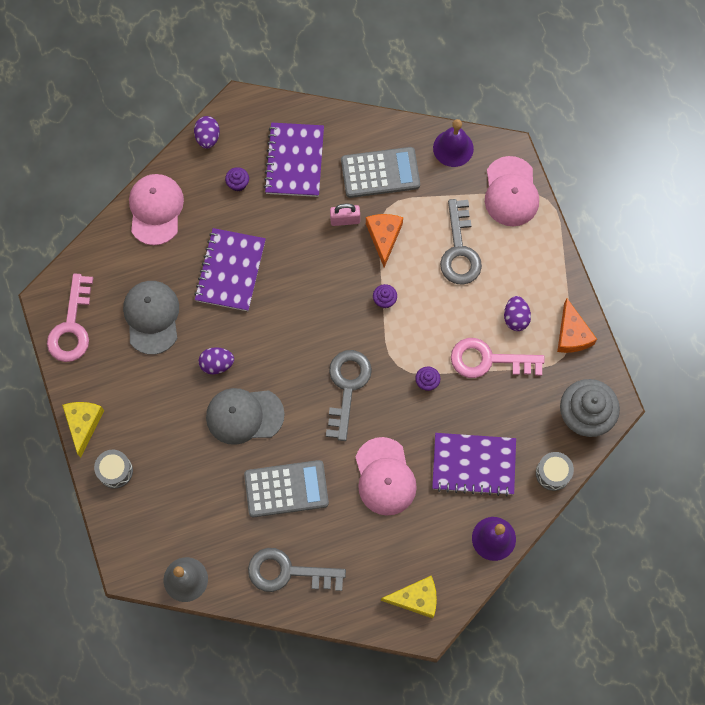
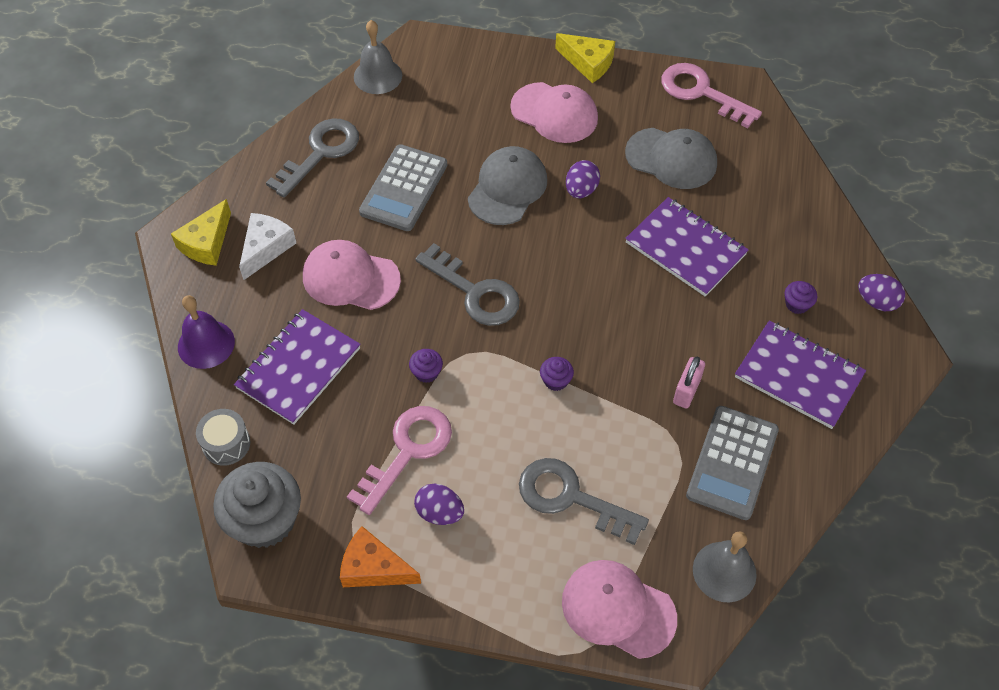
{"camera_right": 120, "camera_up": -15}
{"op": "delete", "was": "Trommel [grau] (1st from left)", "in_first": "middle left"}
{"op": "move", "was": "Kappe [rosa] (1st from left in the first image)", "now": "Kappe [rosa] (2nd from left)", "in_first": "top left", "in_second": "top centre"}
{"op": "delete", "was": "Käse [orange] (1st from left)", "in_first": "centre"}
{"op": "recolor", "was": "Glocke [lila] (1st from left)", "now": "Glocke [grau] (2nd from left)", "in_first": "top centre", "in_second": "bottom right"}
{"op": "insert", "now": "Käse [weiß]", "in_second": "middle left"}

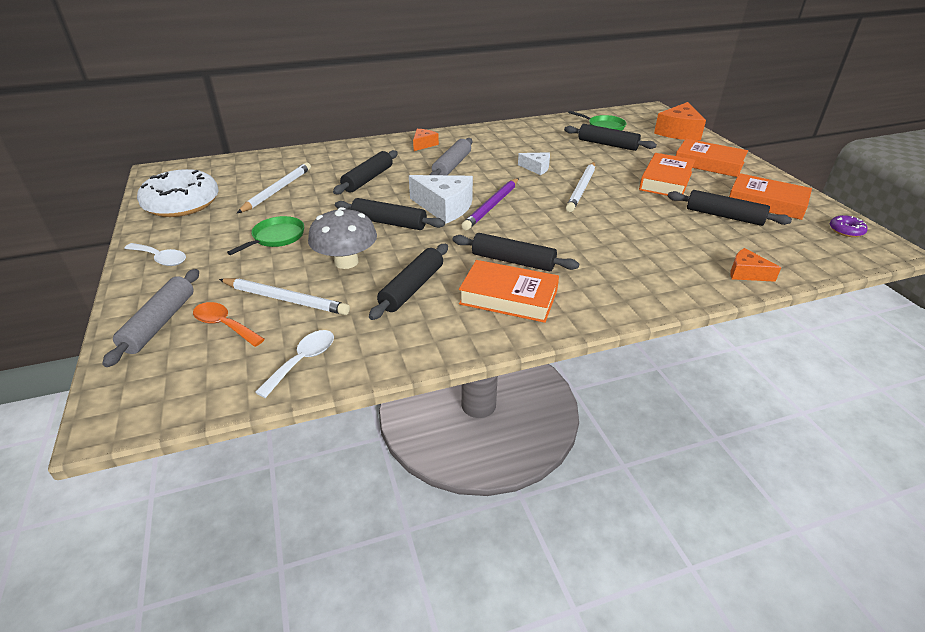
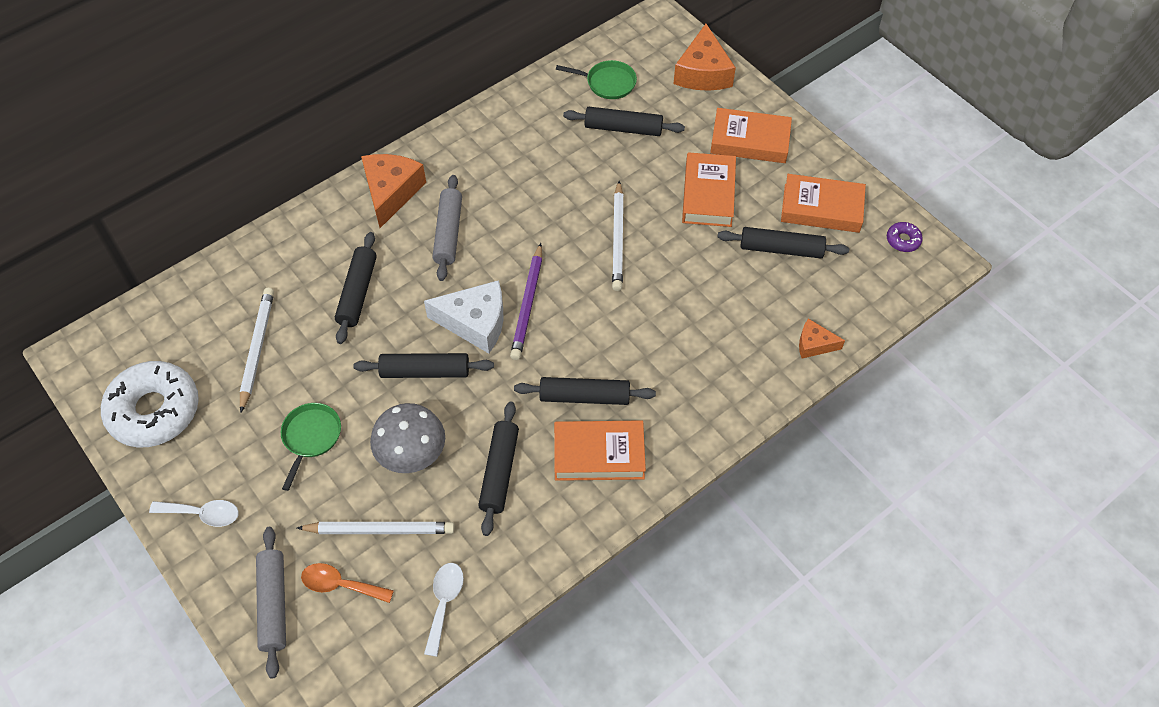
{"camera_right": -20, "camera_up": 20}
{"op": "resize", "was": "Käse [orange] (1st from left)", "in_first": "top centre", "in_second": "top centre", "ratio": 1.82}
{"op": "delete", "was": "Käse [weiß] (2nd from left)", "in_first": "top centre"}

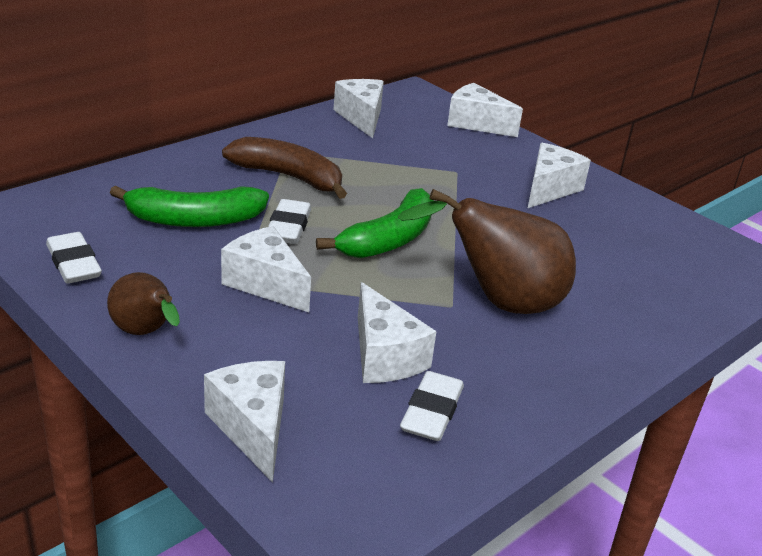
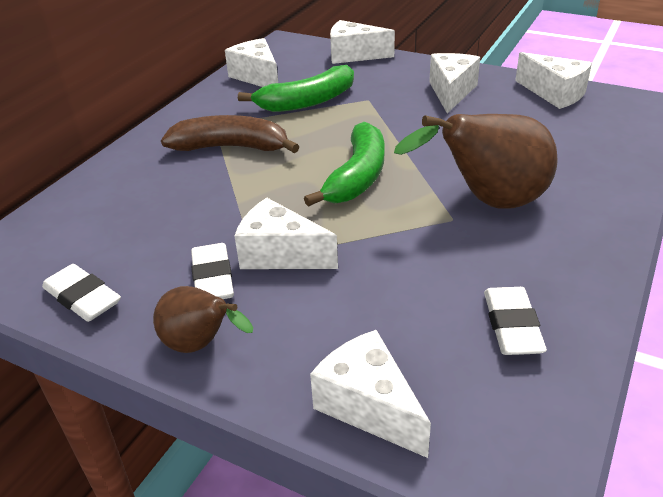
{"camera_right": -15, "camera_up": 5}
{"op": "move", "was": "Banane [grün] (1st from left)", "in_first": "middle left", "in_second": "top centre"}
{"op": "move", "was": "Radiergummi [weiß] (2nd from left)", "in_first": "centre", "in_second": "middle left"}
{"op": "move", "was": "Käse [weiß] (4th from left in the first image)", "now": "Käse [weiß] (6th from left)", "in_first": "centre", "in_second": "top right"}

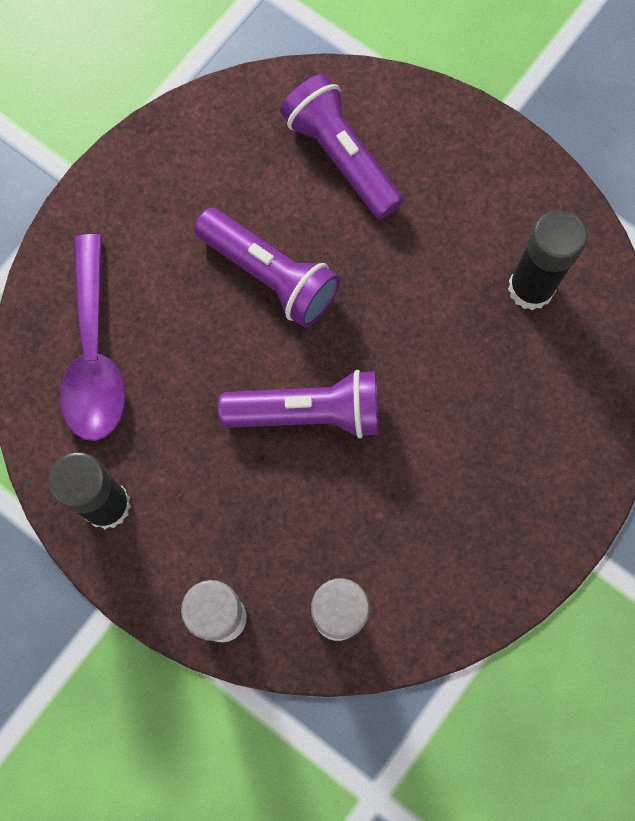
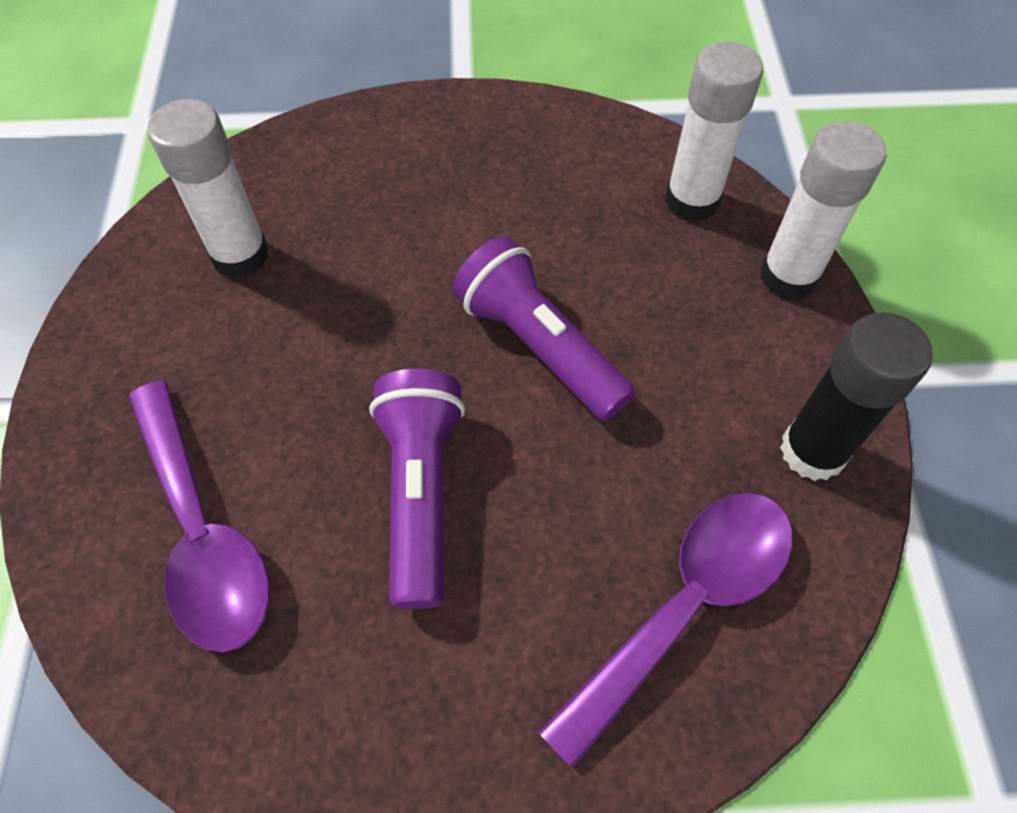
{"camera_right": -130, "camera_up": -15}
{"op": "replace", "was": "Taschenlampe [lila] (3rd from left)", "now": "Löffel [lila] (1st from left)", "in_first": "top centre", "in_second": "middle left"}
{"op": "recolor", "was": "Klebestift [schwarz] (2nd from left)", "now": "Klebestift [weiß] (1st from left)", "in_first": "top right", "in_second": "top left"}

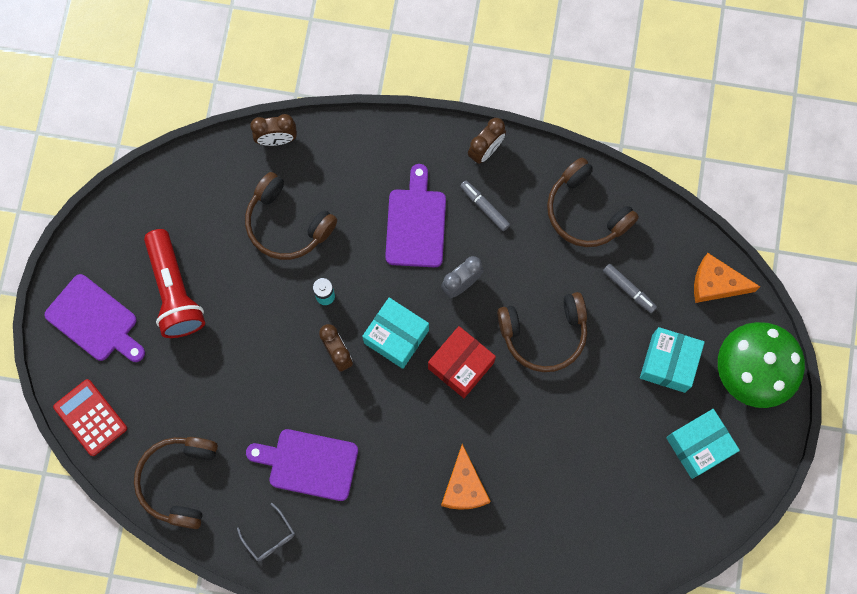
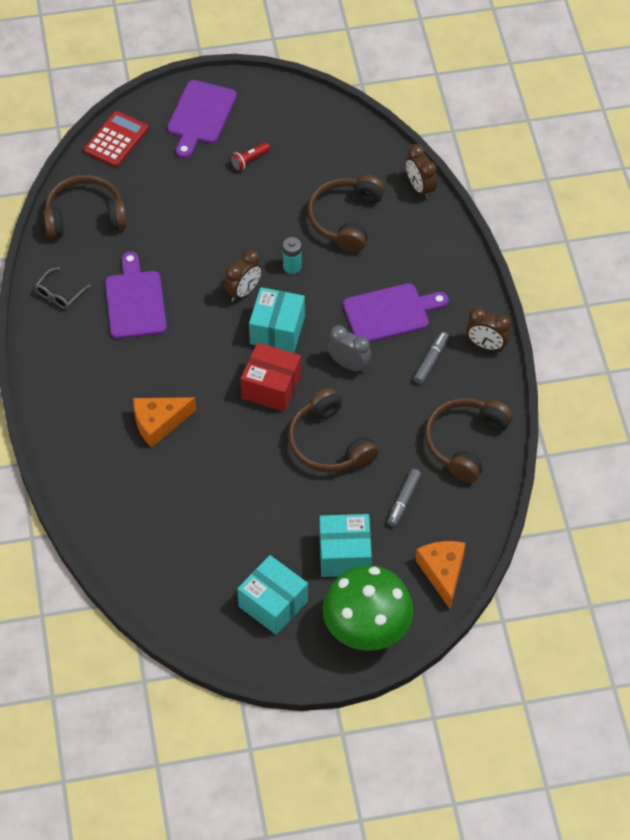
{"camera_right": 70, "camera_up": -20}
{"op": "resize", "was": "Taschenlampe [rot]", "in_first": "middle left", "in_second": "top centre", "ratio": 0.42}

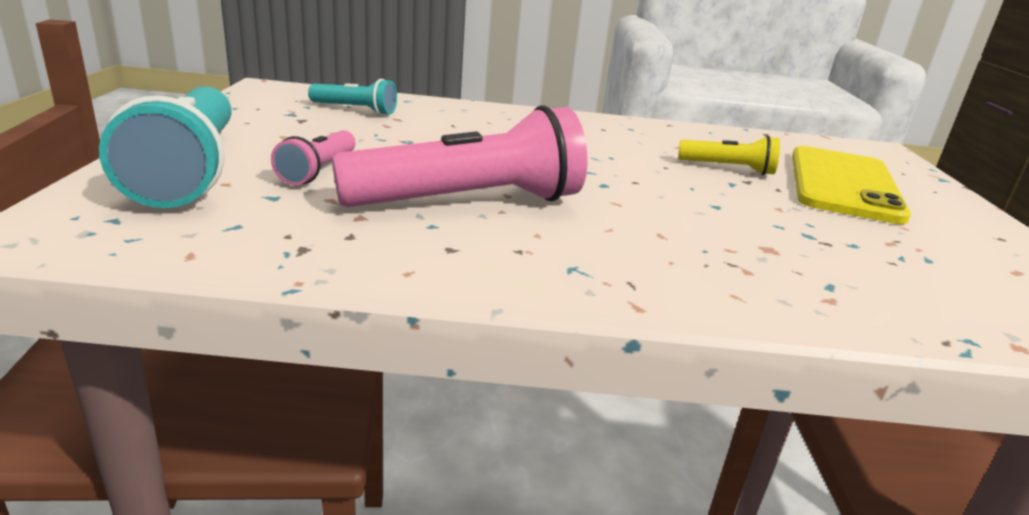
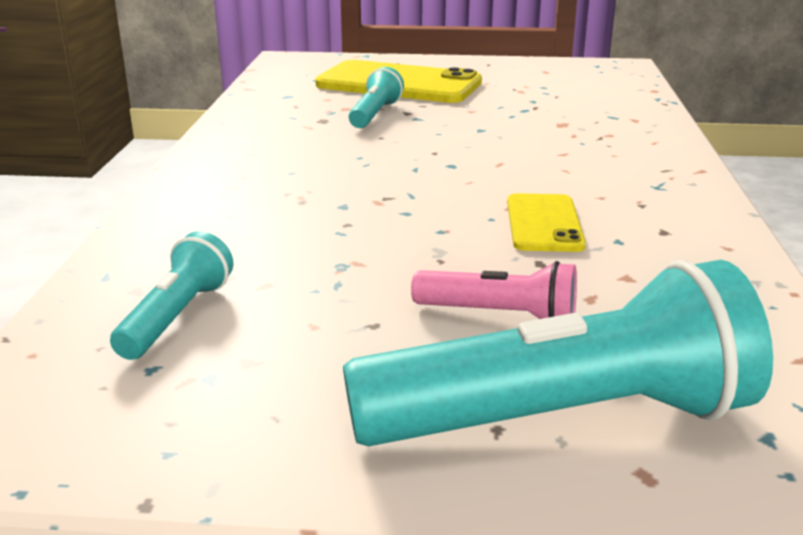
{"camera_right": -85, "camera_up": 0}
{"op": "replace", "was": "Taschenlampe [rosa] (2nd from left)", "now": "Handy [gelb] (2nd from left)", "in_first": "top centre", "in_second": "middle right"}
{"op": "recolor", "was": "Taschenlampe [gelb]", "now": "Taschenlampe [türkis] (2nd from left)", "in_first": "top right", "in_second": "top centre"}

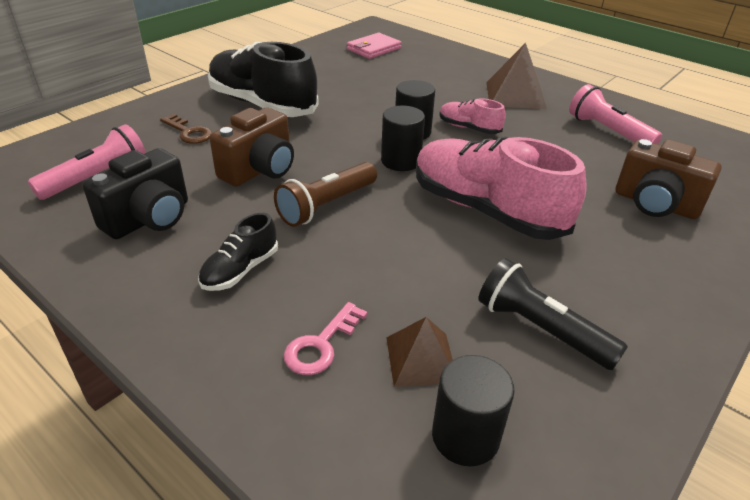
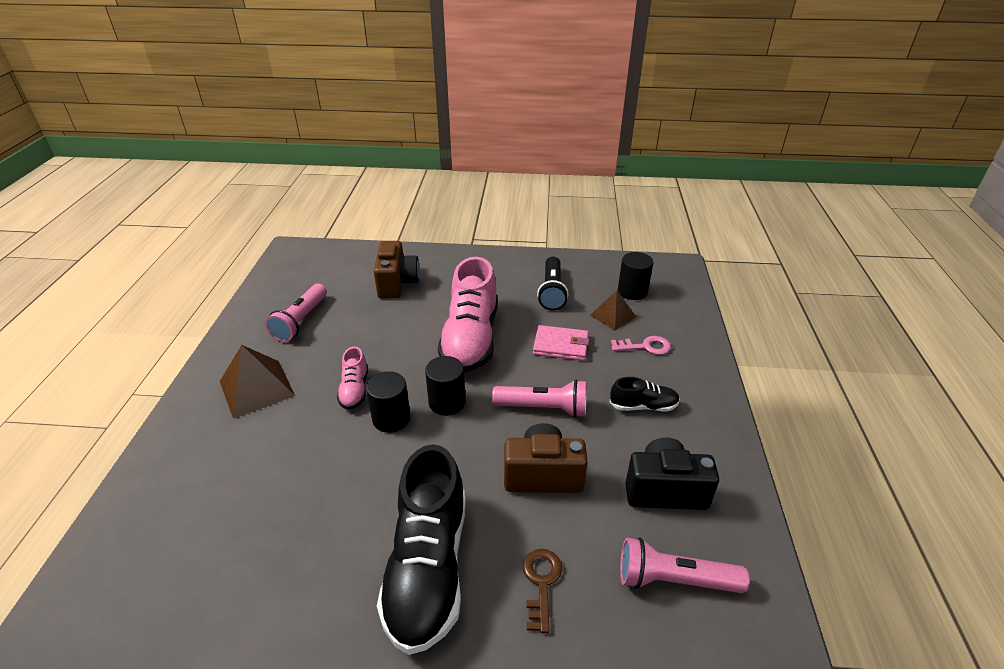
{"camera_right": -125, "camera_up": 0}
{"op": "recolor", "was": "Taschenlampe [braun]", "now": "Taschenlampe [rosa] (2nd from left)", "in_first": "centre", "in_second": "centre"}
{"op": "move", "was": "Geldbörse [rosa]", "in_first": "top centre", "in_second": "centre"}

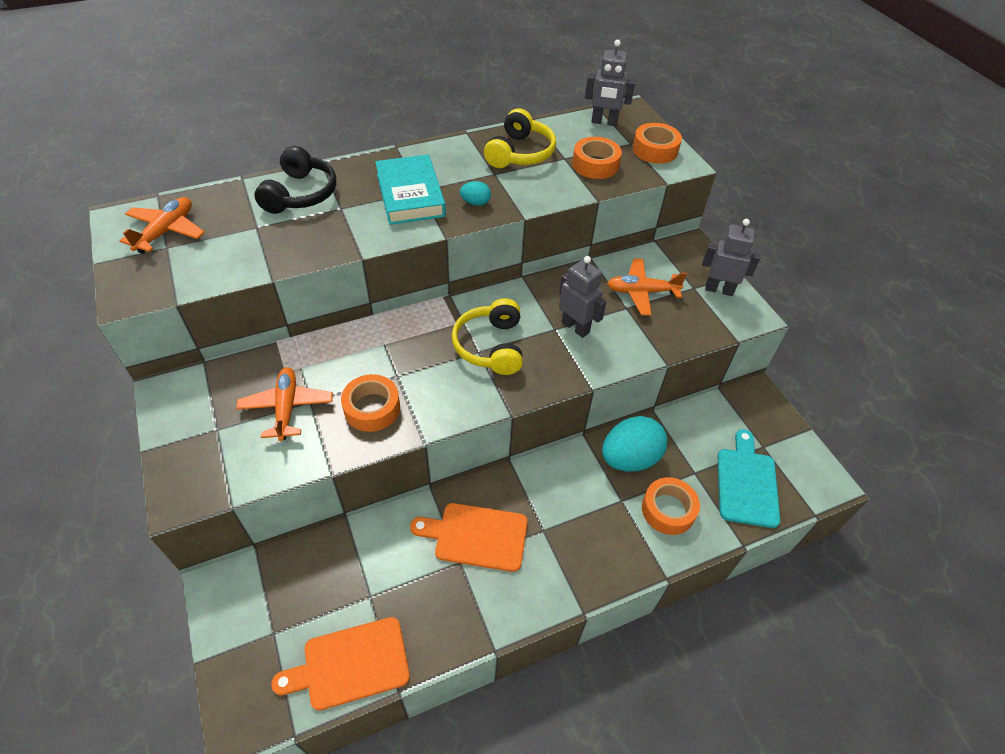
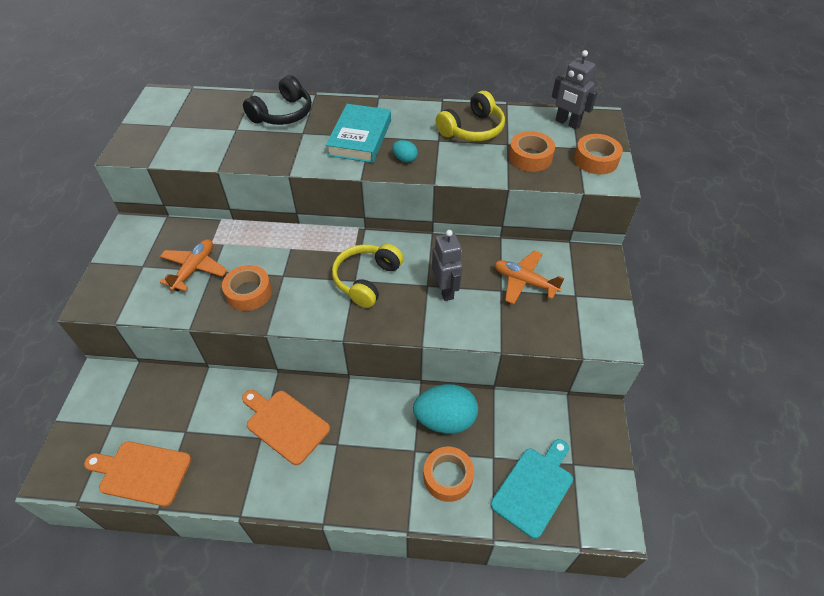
{"camera_right": 30, "camera_up": 0}
{"op": "delete", "was": "Flugzeug [orange] (1st from left)", "in_first": "top left"}
{"op": "delete", "was": "Roboter [grau] (3rd from left)", "in_first": "middle right"}

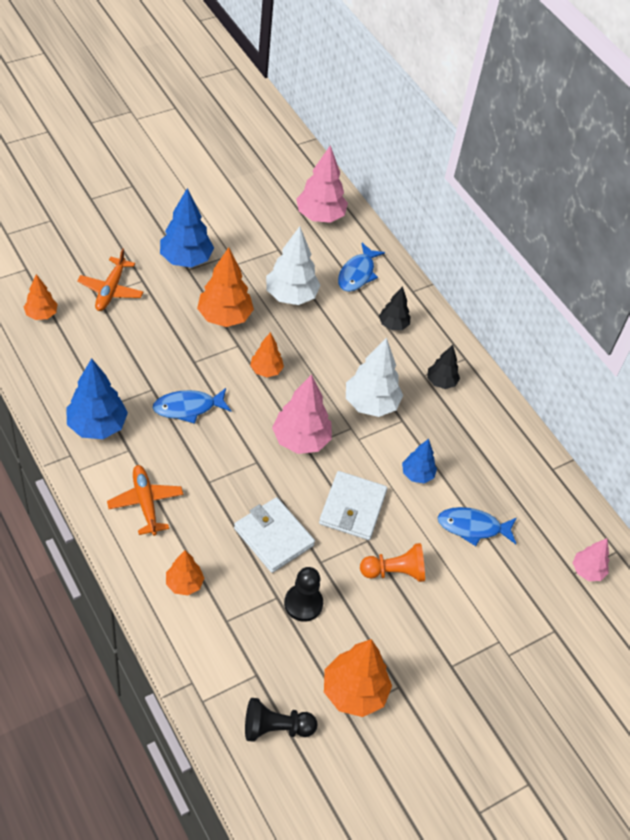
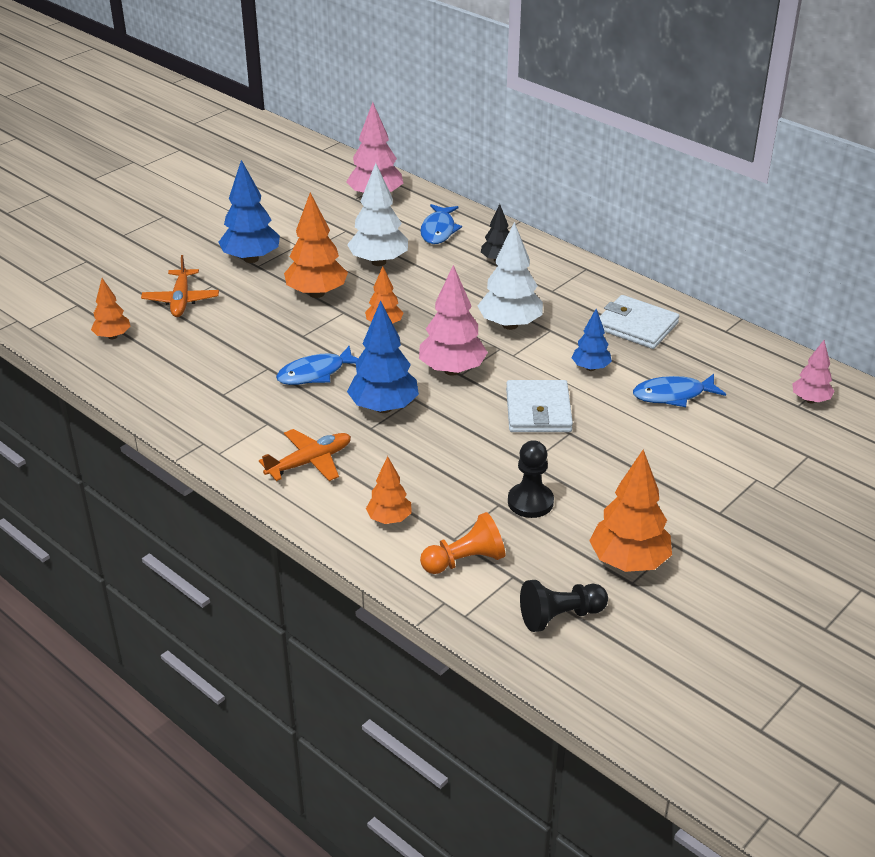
{"camera_right": -10, "camera_up": -15}
{"op": "move", "was": "Baum [blau] (1st from left in the first image)", "now": "Baum [blau] (2nd from left)", "in_first": "middle left", "in_second": "centre"}
{"op": "rotate", "was": "Flugzeug [orange] (2nd from left)", "in_first": "middle left", "in_second": "centre", "clockwise": 90}
{"op": "move", "was": "Geldbörse [weiß] (1st from left in the first image)", "now": "Geldbörse [weiß] (2nd from left)", "in_first": "centre", "in_second": "middle right"}
{"op": "move", "was": "Bauer [orange]", "in_first": "bottom centre", "in_second": "centre"}
{"op": "delete", "was": "Baum [schwarz] (2nd from left)", "in_first": "middle right"}

